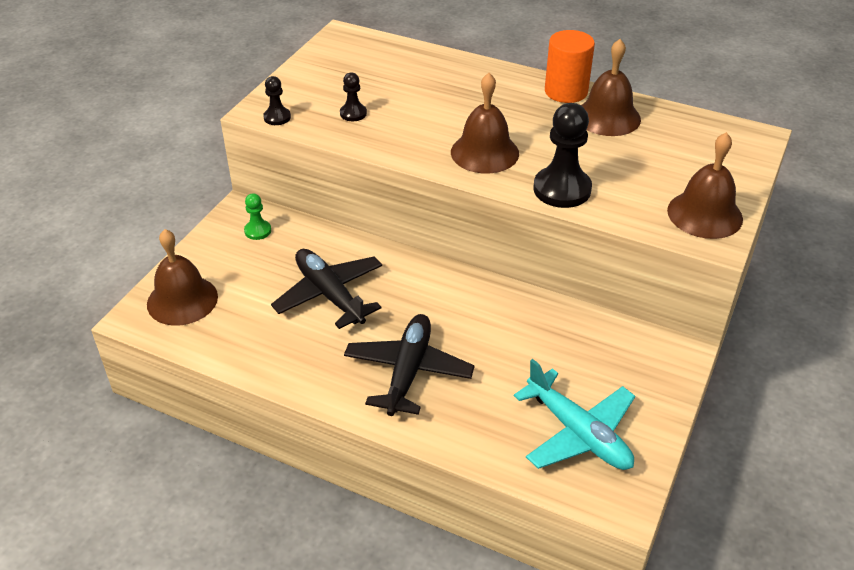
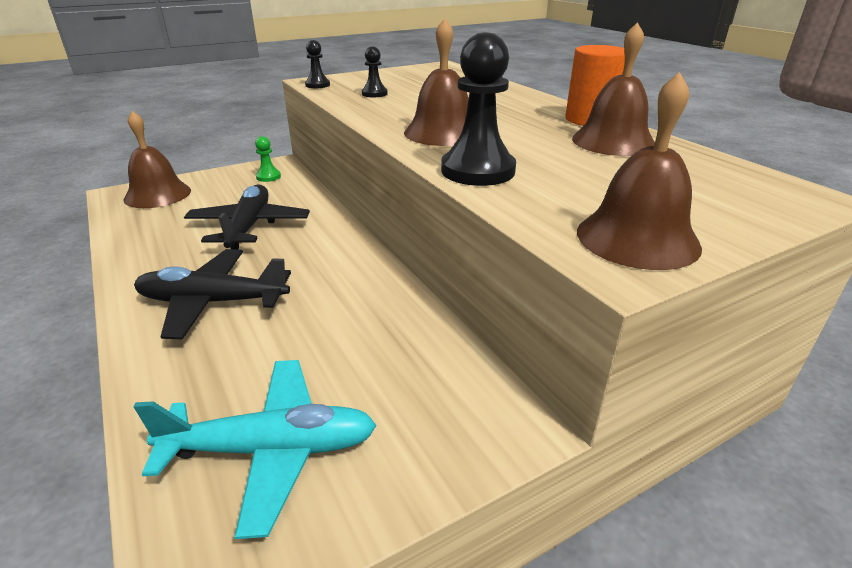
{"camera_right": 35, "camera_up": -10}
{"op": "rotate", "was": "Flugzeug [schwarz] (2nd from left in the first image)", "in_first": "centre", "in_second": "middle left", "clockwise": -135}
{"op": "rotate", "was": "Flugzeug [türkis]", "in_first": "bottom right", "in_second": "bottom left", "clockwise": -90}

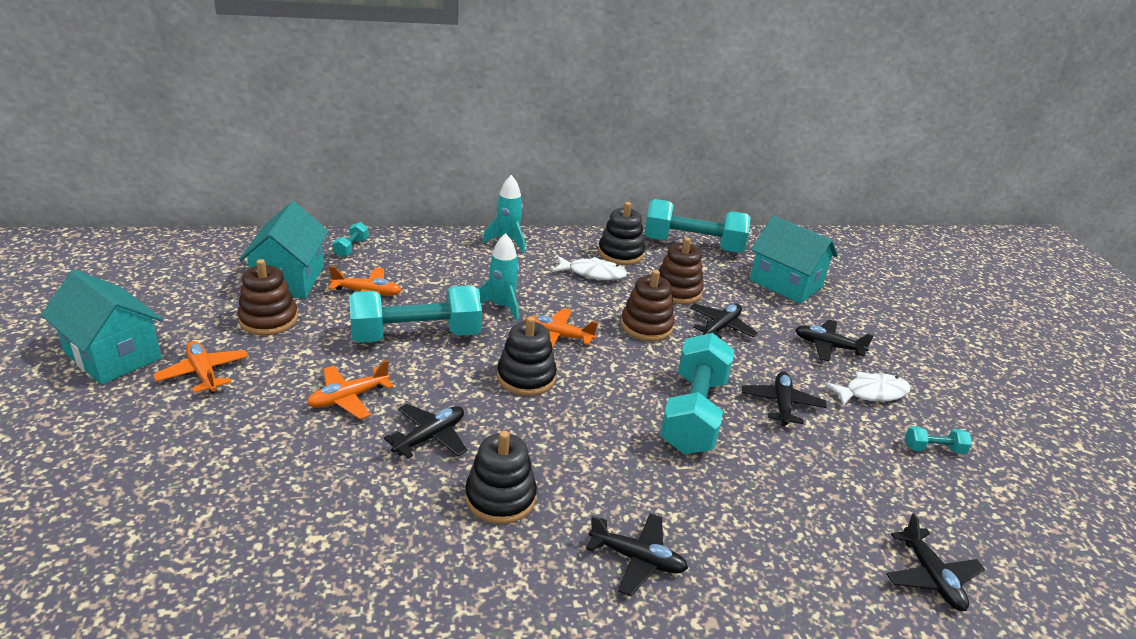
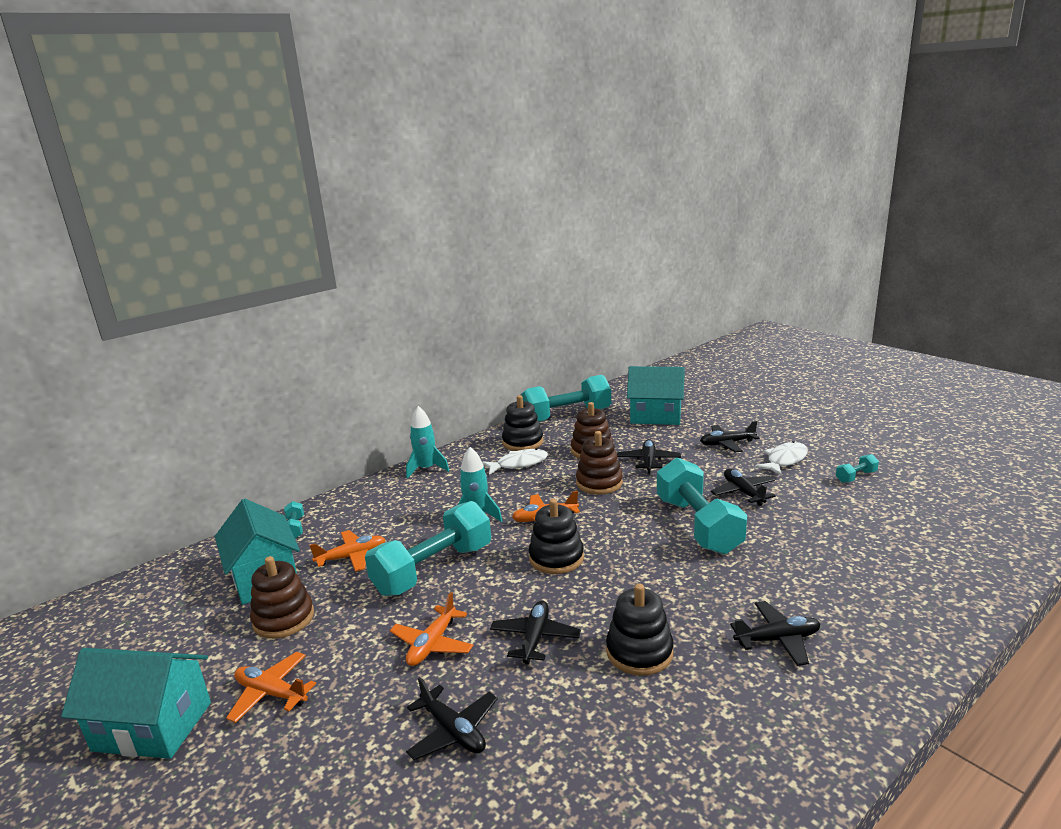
{"camera_right": -25, "camera_up": -10}
{"op": "move", "was": "Flugzeug [schwarz] (6th from left in the first image)", "now": "Flugzeug [schwarz] (1st from left)", "in_first": "bottom right", "in_second": "bottom centre"}

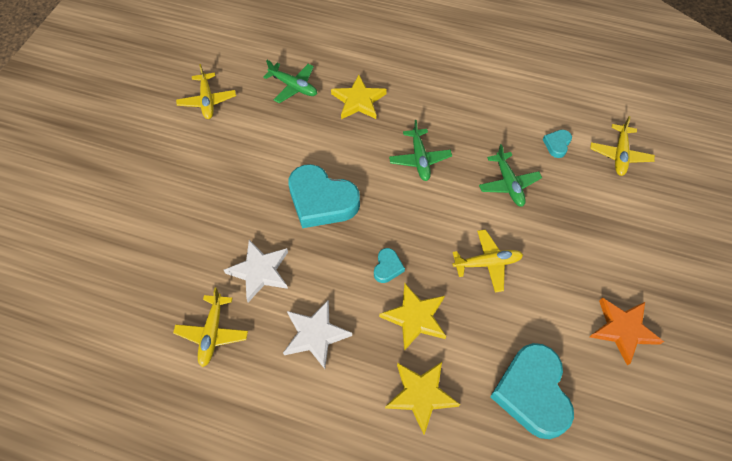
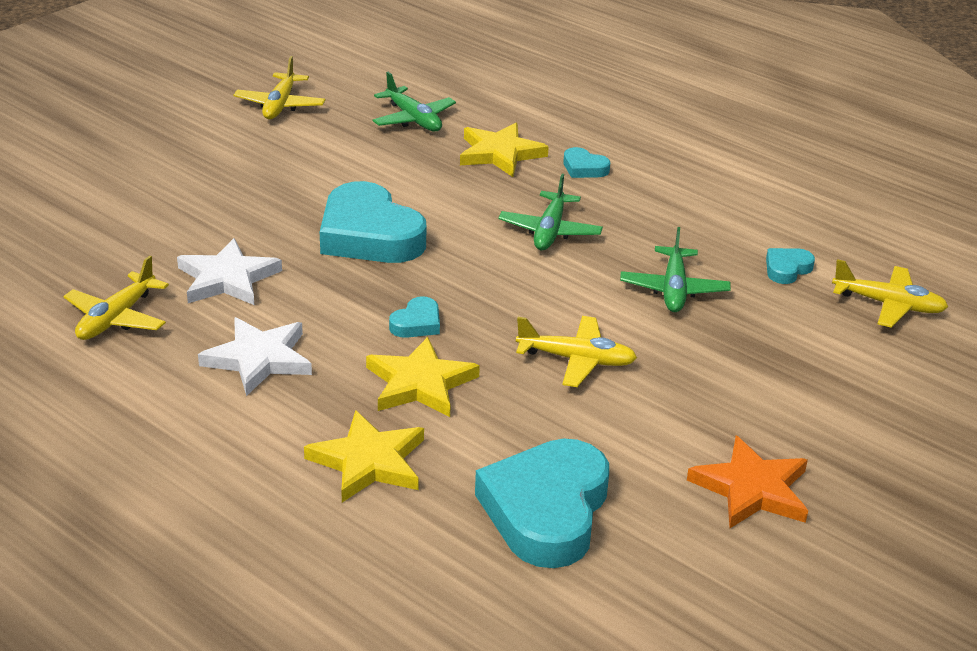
{"camera_right": 20, "camera_up": -25}
{"op": "rotate", "was": "Flugzeug [gelb] (4th from left)", "in_first": "top right", "in_second": "middle right", "clockwise": -105}
{"op": "insert", "now": "Herz [türkis] (4th from left)", "in_second": "top centre"}

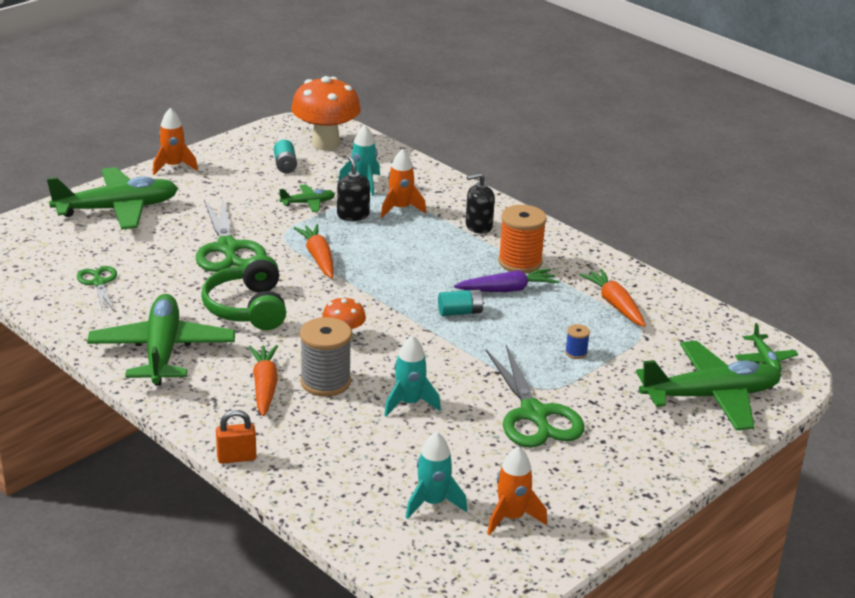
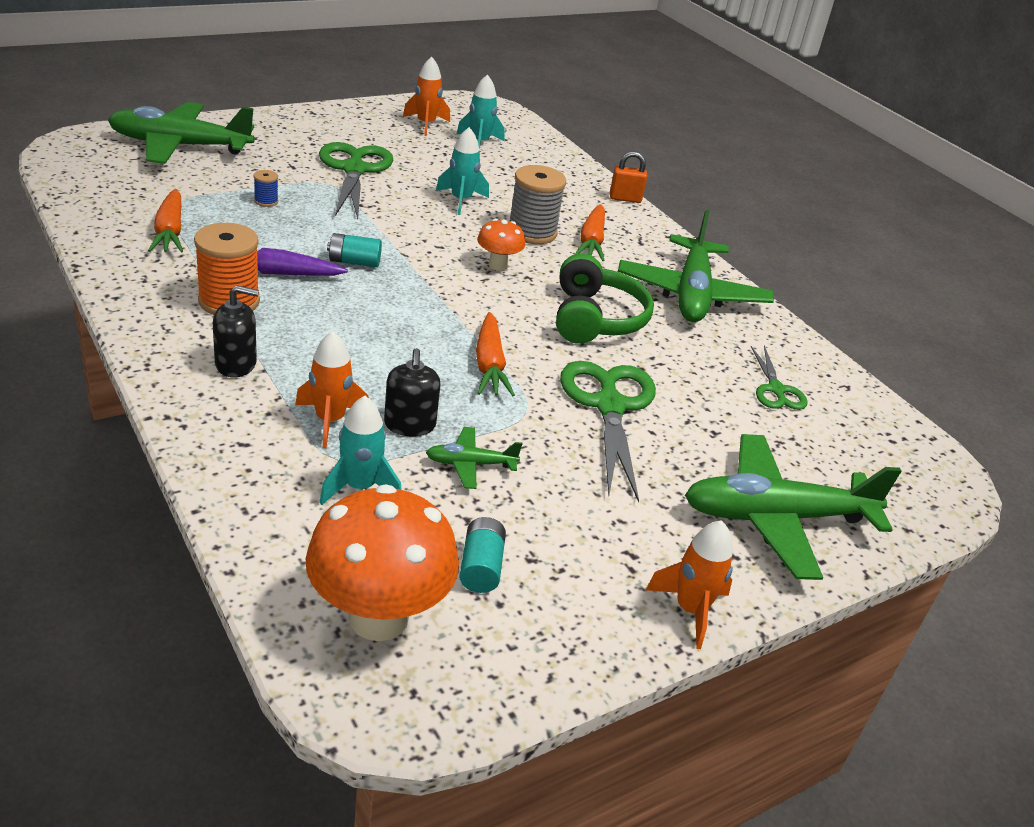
{"camera_right": -170, "camera_up": 5}
{"op": "delete", "was": "Flugzeug [grün] (5th from left)", "in_first": "middle right"}

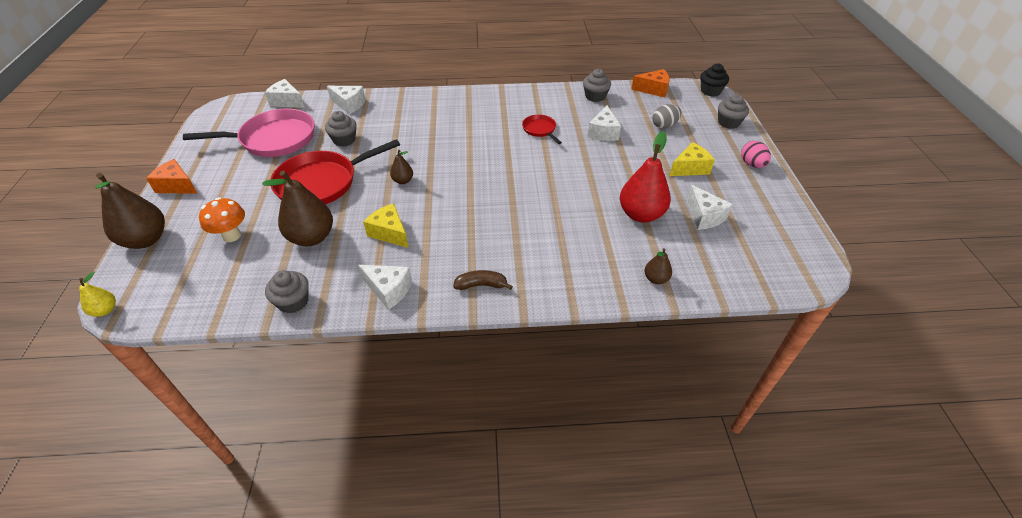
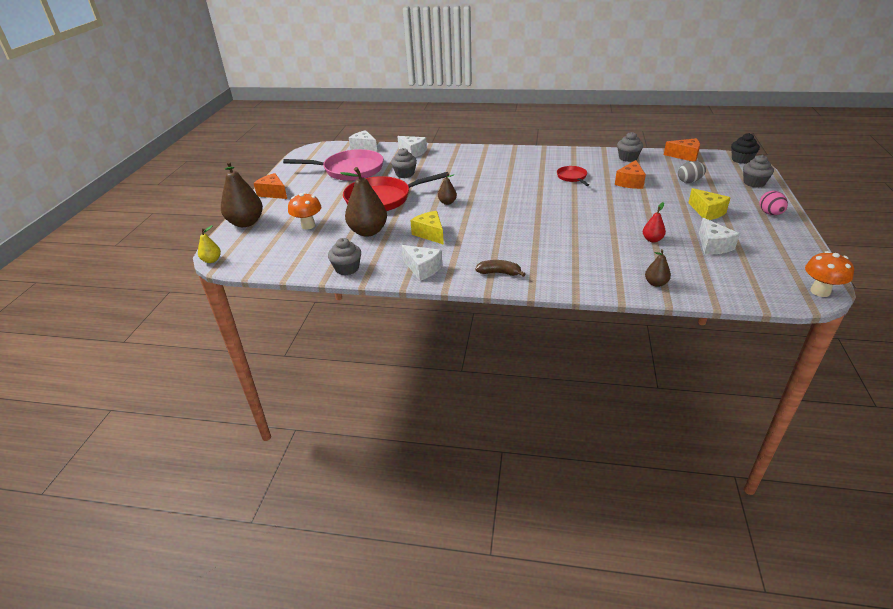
{"camera_right": 15, "camera_up": -10}
{"op": "recolor", "was": "Käse [weiß] (4th from left)", "now": "Käse [orange] (2nd from left)", "in_first": "top centre", "in_second": "top right"}
{"op": "resize", "was": "Birne [rot]", "in_first": "centre", "in_second": "middle right", "ratio": 0.49}
{"op": "rotate", "was": "Käse [gelb] (2nd from left)", "in_first": "top right", "in_second": "middle right", "clockwise": 75}
{"op": "insert", "now": "Pilz [orange] (2nd from left)", "in_second": "middle right"}

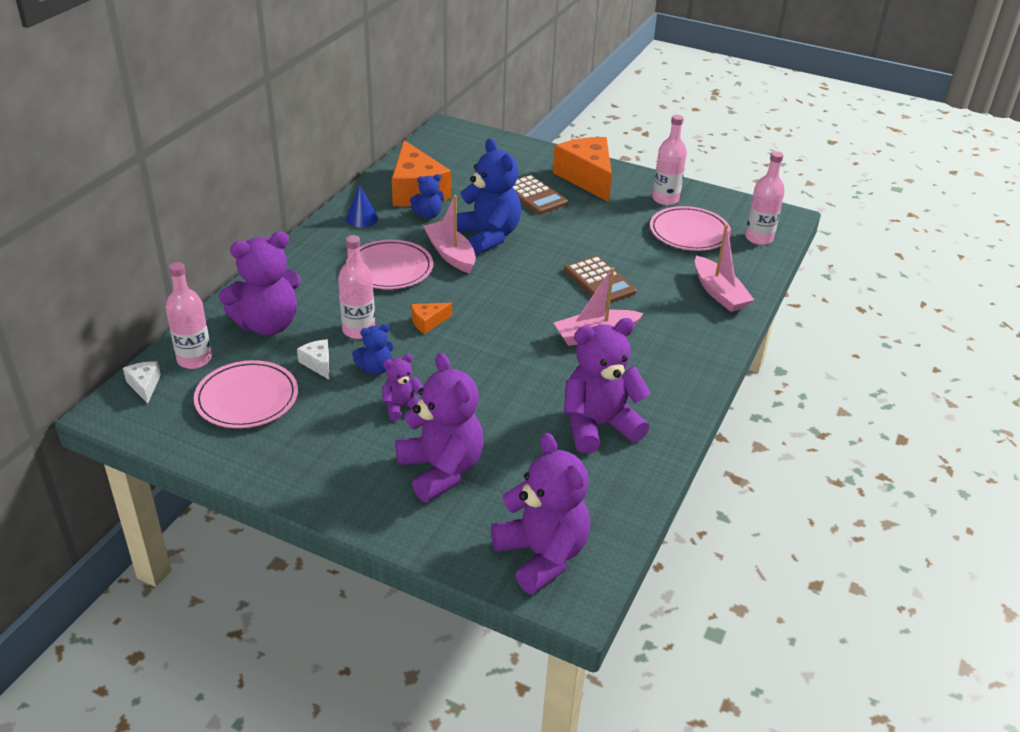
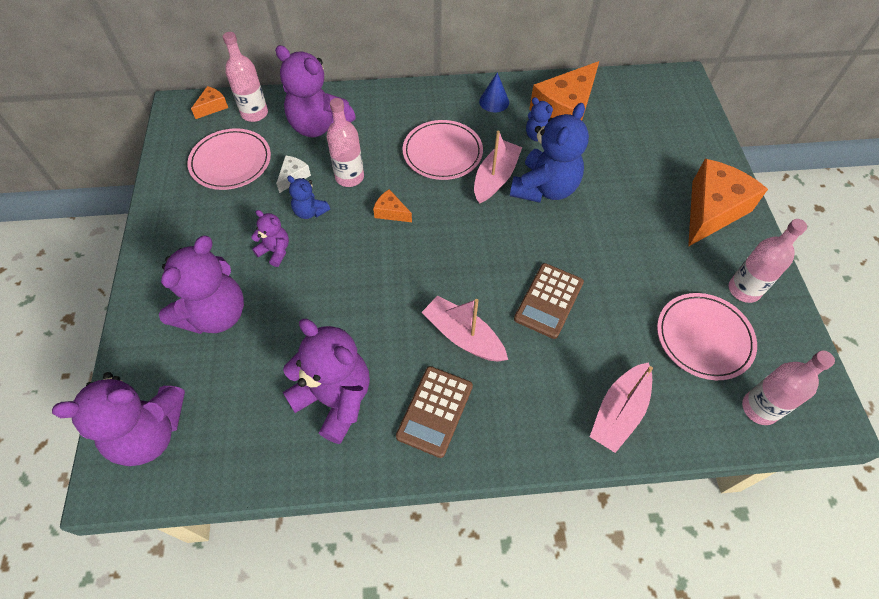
{"camera_right": 60, "camera_up": 20}
{"op": "recolor", "was": "Käse [weiß] (1st from left)", "now": "Käse [orange] (1st from left)", "in_first": "middle left", "in_second": "top left"}
{"op": "rotate", "was": "Teddybär [lila] (4th from left in the first image)", "in_first": "bottom centre", "in_second": "bottom left", "clockwise": 45}
{"op": "move", "was": "Taschenrechner [braun] (1st from left)", "in_first": "top centre", "in_second": "bottom centre"}

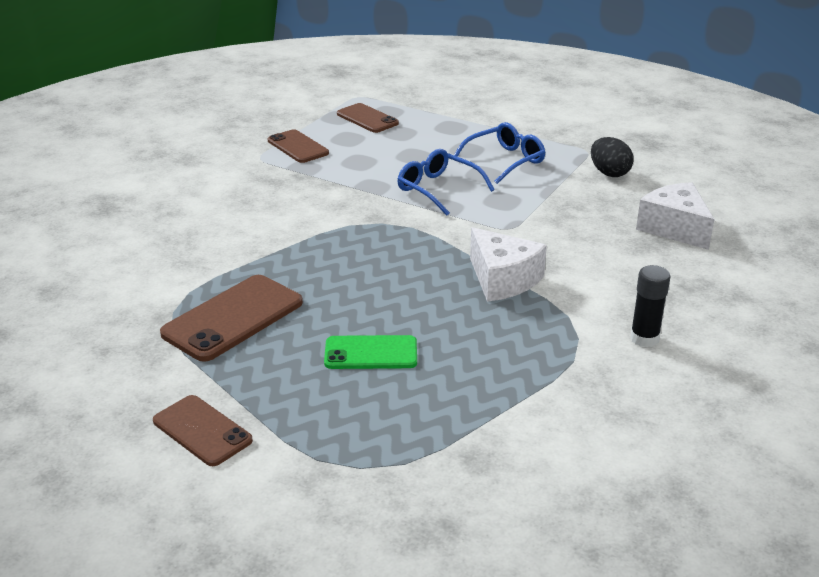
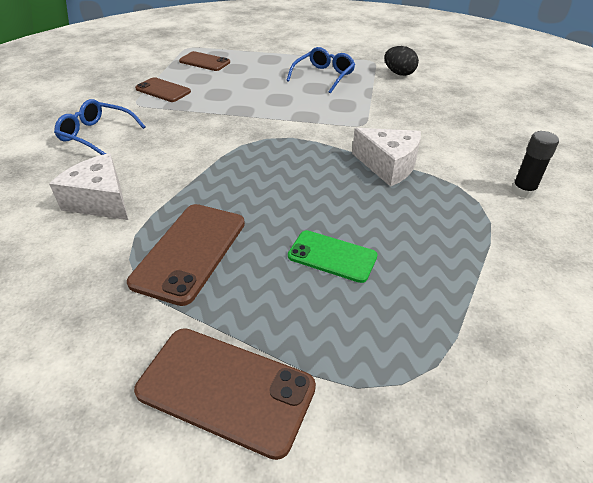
{"camera_right": -20, "camera_up": 10}
{"op": "resize", "was": "Handy [braun] (1st from left in the first image)", "in_first": "bottom left", "in_second": "bottom centre", "ratio": 1.55}
{"op": "rotate", "was": "Handy [grün]", "in_first": "centre", "in_second": "centre", "clockwise": 45}
{"op": "move", "was": "Brille [blau] (1st from left)", "in_first": "top centre", "in_second": "top left"}
{"op": "move", "was": "Käse [weiß] (2nd from left in the first image)", "now": "Käse [weiß] (1st from left)", "in_first": "middle right", "in_second": "middle left"}

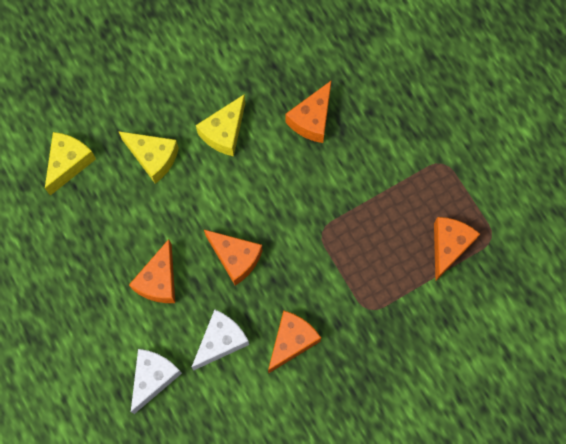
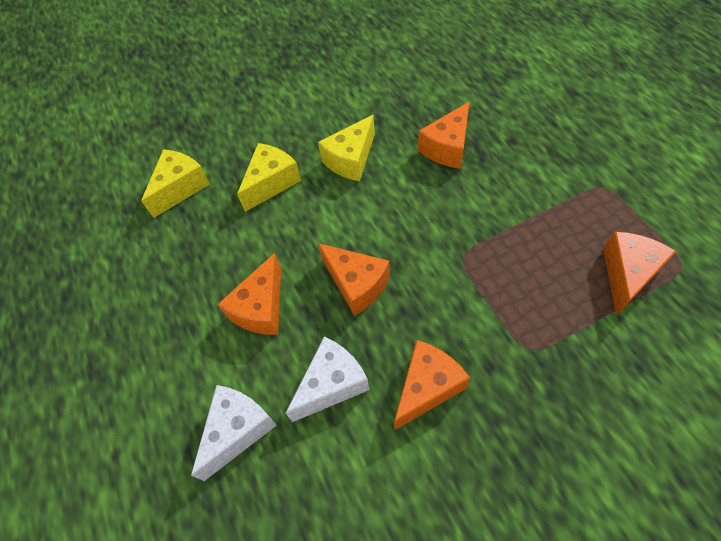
{"camera_right": 10, "camera_up": -15}
{"op": "rotate", "was": "Käse [gelb] (2nd from left)", "in_first": "middle left", "in_second": "top centre", "clockwise": -90}

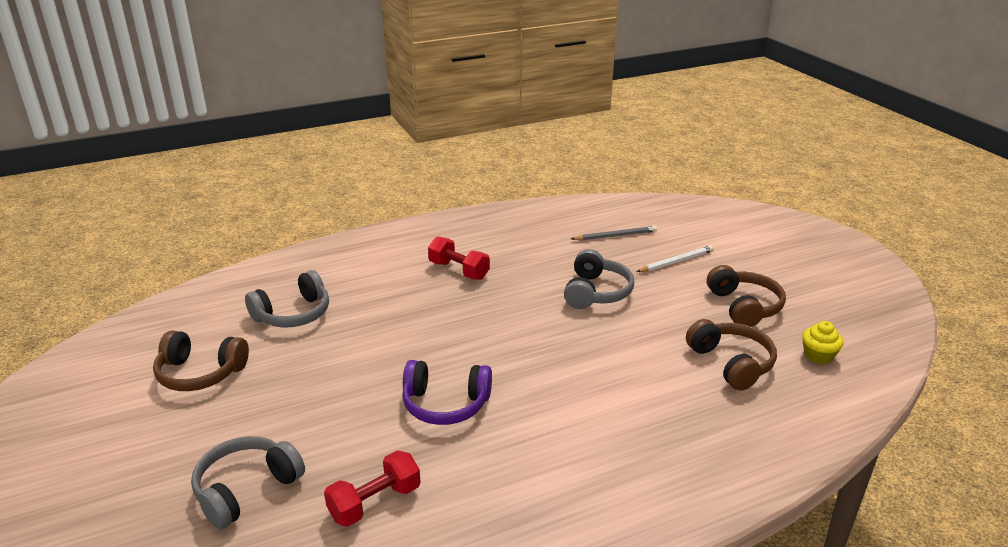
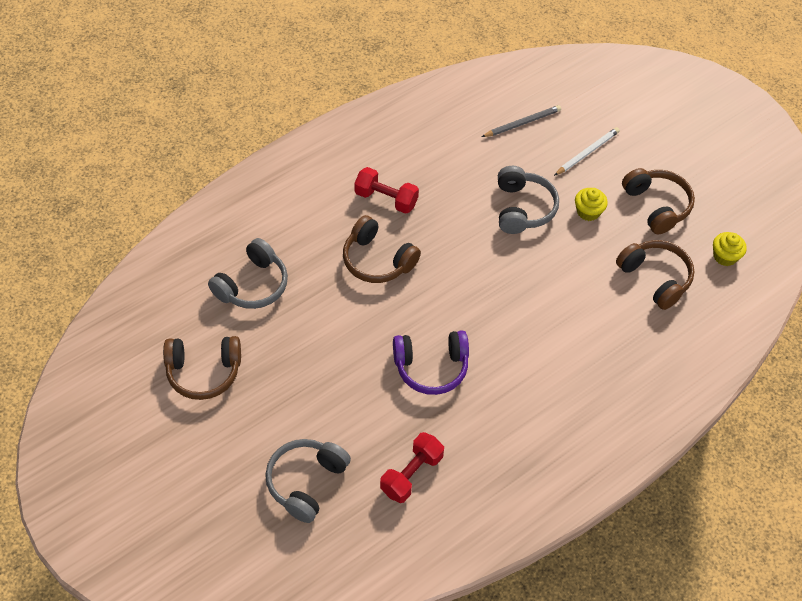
{"camera_right": -15, "camera_up": 25}
{"op": "insert", "now": "Kopfhörer [braun] (2nd from left)", "in_second": "centre"}
{"op": "insert", "now": "Muffin [gelb] (1st from left)", "in_second": "middle right"}

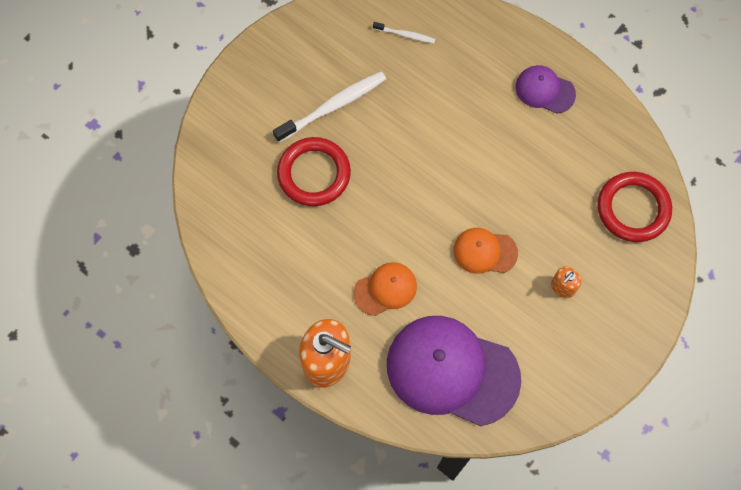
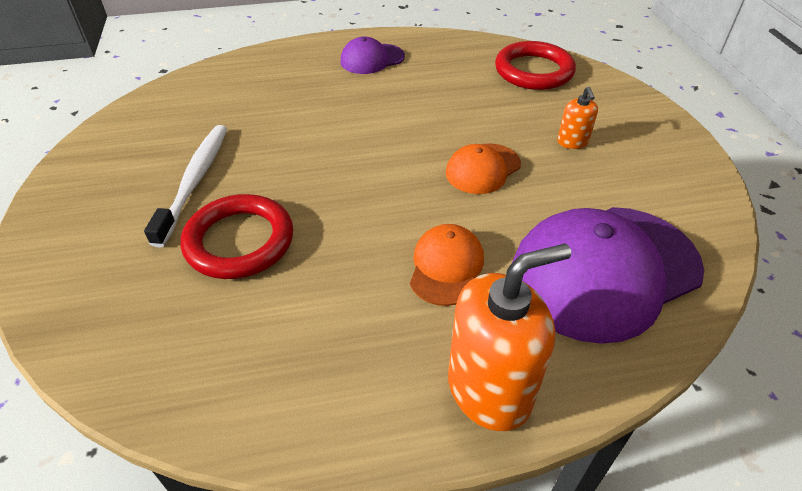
{"camera_right": -50, "camera_up": -25}
{"op": "delete", "was": "Zahnbürste [weiß] (2nd from left)", "in_first": "top centre"}

